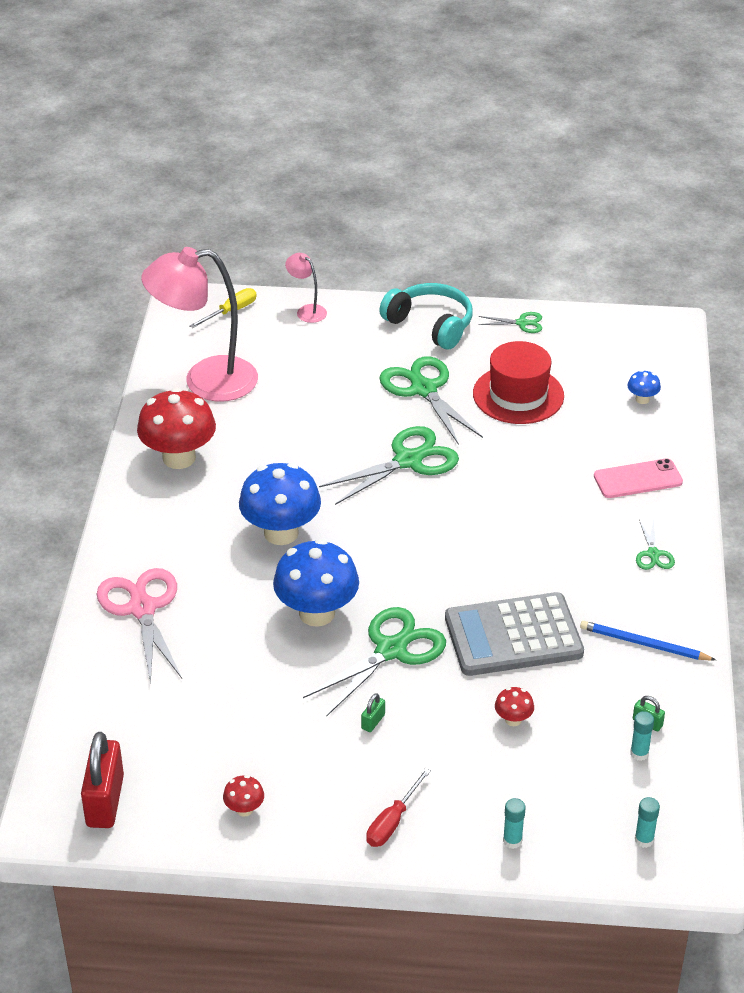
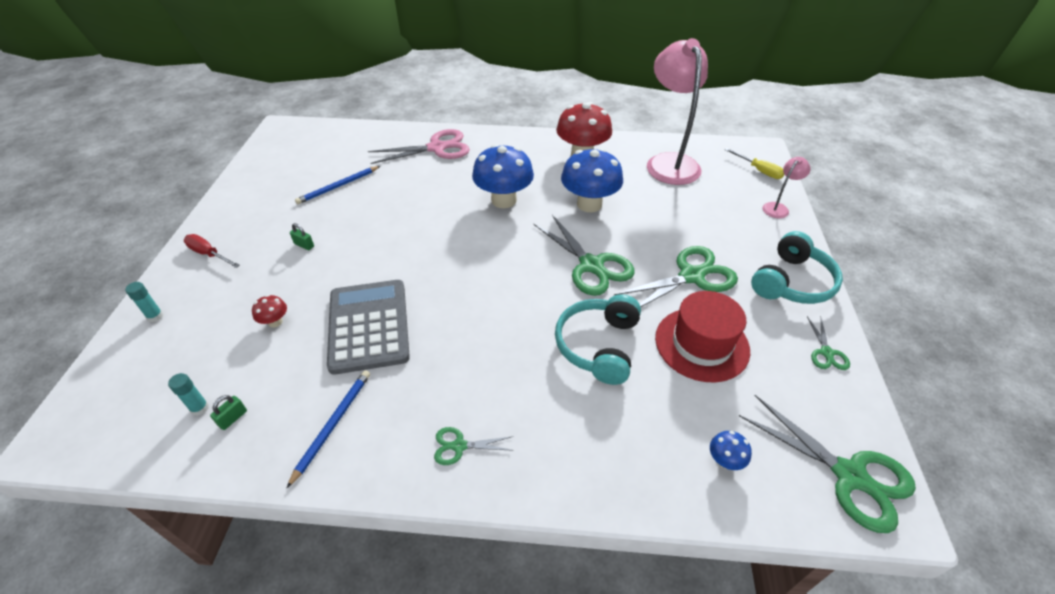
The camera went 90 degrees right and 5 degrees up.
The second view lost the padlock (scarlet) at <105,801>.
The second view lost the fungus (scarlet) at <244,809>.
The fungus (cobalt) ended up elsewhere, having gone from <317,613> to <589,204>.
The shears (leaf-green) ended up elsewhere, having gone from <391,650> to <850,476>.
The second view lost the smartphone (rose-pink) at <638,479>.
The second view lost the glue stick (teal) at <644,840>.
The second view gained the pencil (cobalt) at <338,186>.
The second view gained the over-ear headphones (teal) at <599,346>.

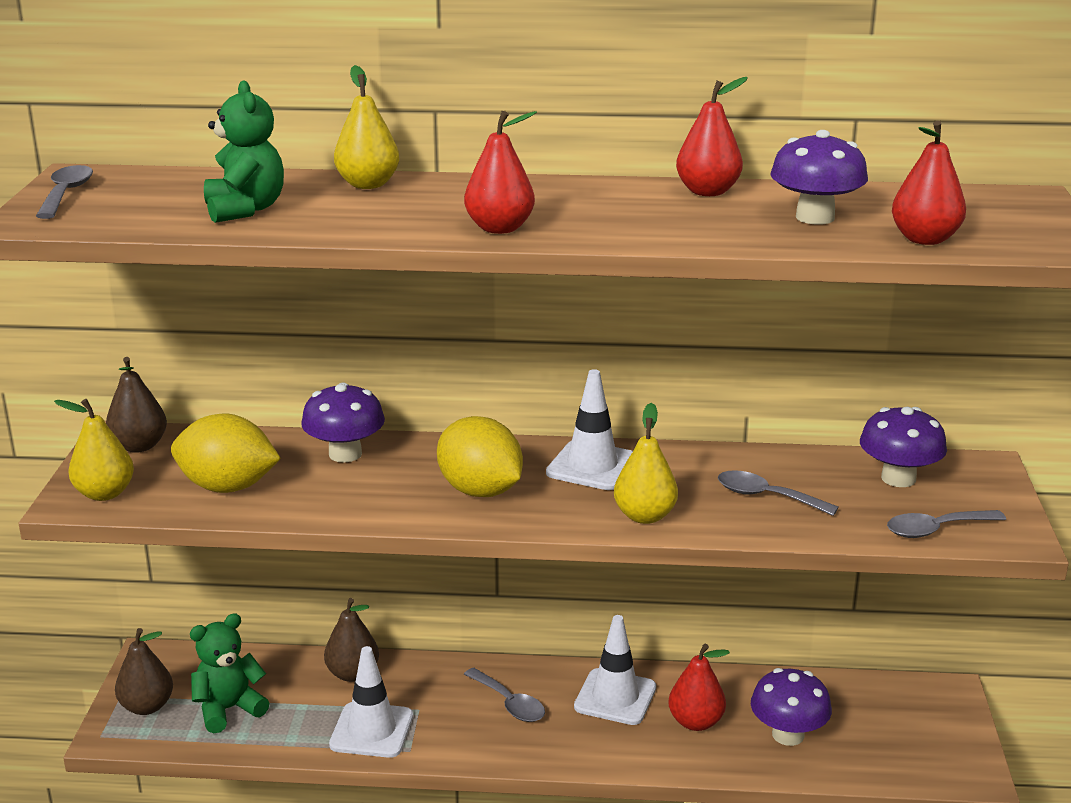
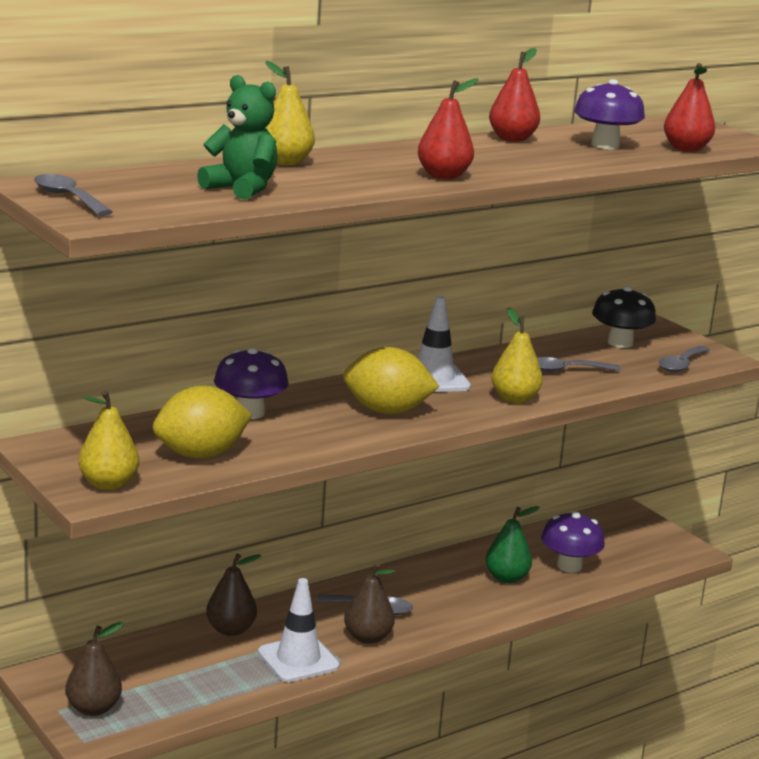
The camera went 40 degrees left and 5 degrees down.
The toy pear (dark brown) ended up elsewhere, having gone from <139,446> to <368,638>.
The second view lost the teddy bear (leaf-green) at <228,709>.
The second view lost the road cone (snow-white) at <615,697>.
What was the toy pear (scarlet) at <696,722> turned into the toy pear (leaf-green) at <506,578>.
What was the fungus (violet) at <898,478> turned into the fungus (jet-black) at <620,343>.

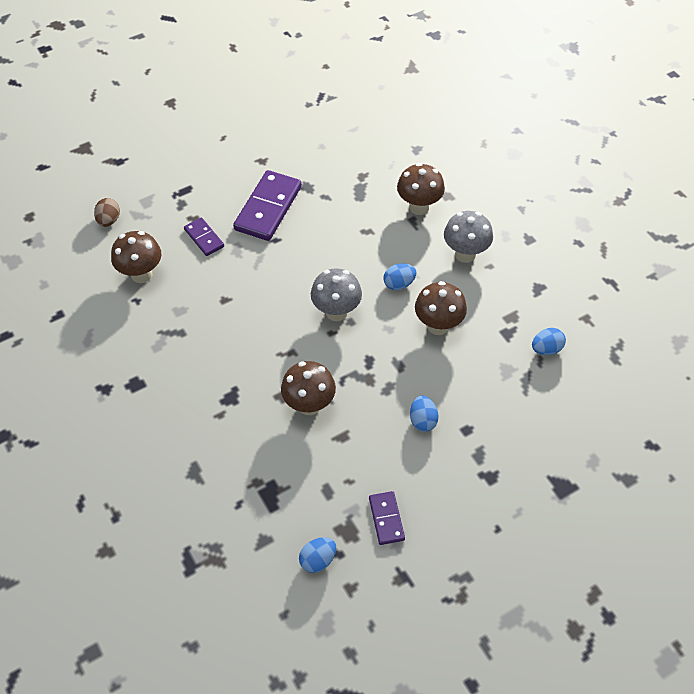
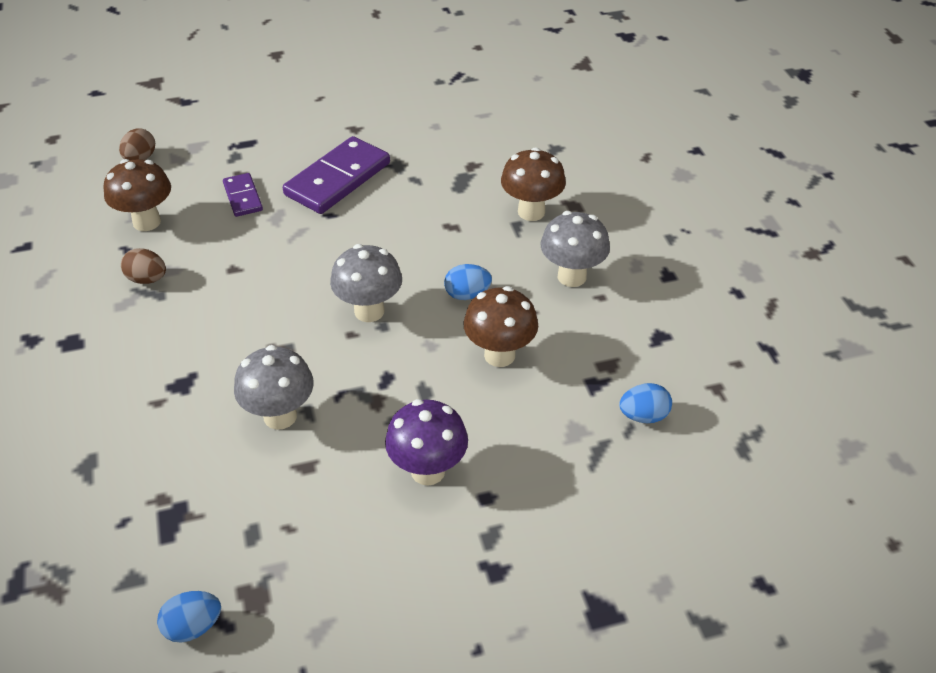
The camera went 15 degrees right and 10 degrees down.
What was the fungus (dark brown) at <309,405> turned into the fungus (gray) at <280,416>.
The second view lost the domino (violet) at <386,519>.
Where the egg shape (cobalt) stood at <422,420>, the fungus (violet) came to stand at <428,471>.
The second view gained the egg shape (dark brown) at <147,279>.

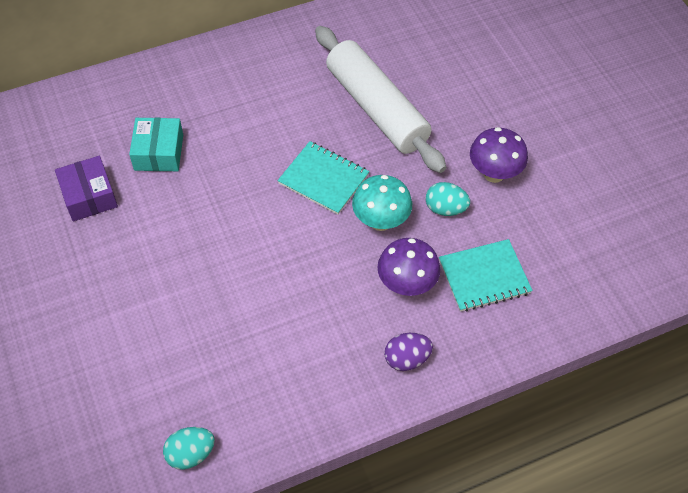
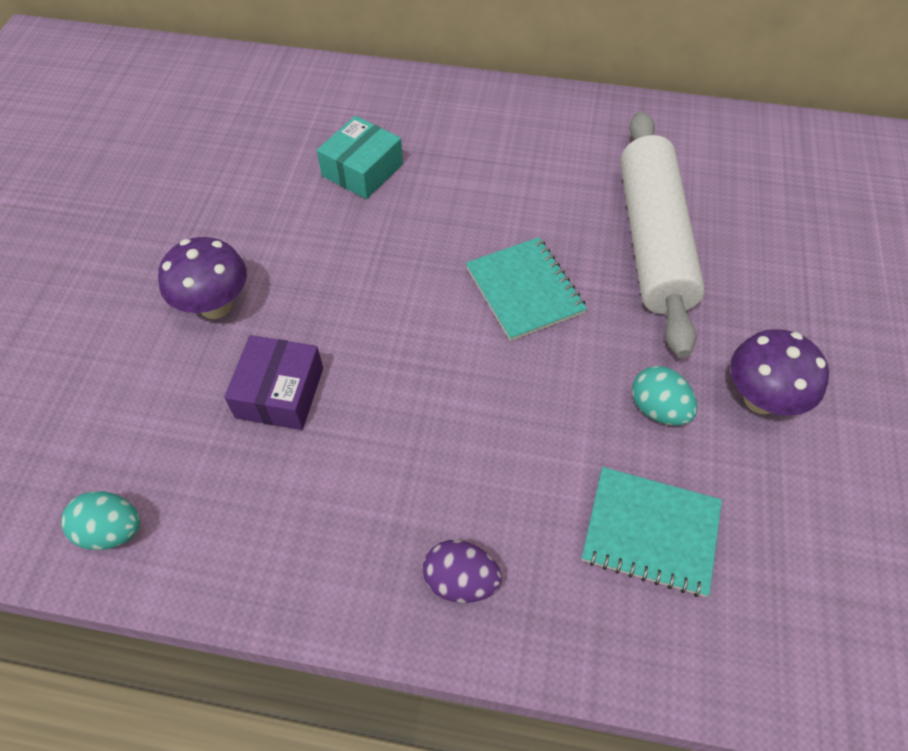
The camera went 35 degrees right and 0 degrees up.
The box (violet) ended up elsewhere, having gone from <89,196> to <280,393>.
The second view lost the fungus (teal) at <380,221>.
The fungus (violet) ended up elsewhere, having gone from <406,284> to <215,306>.

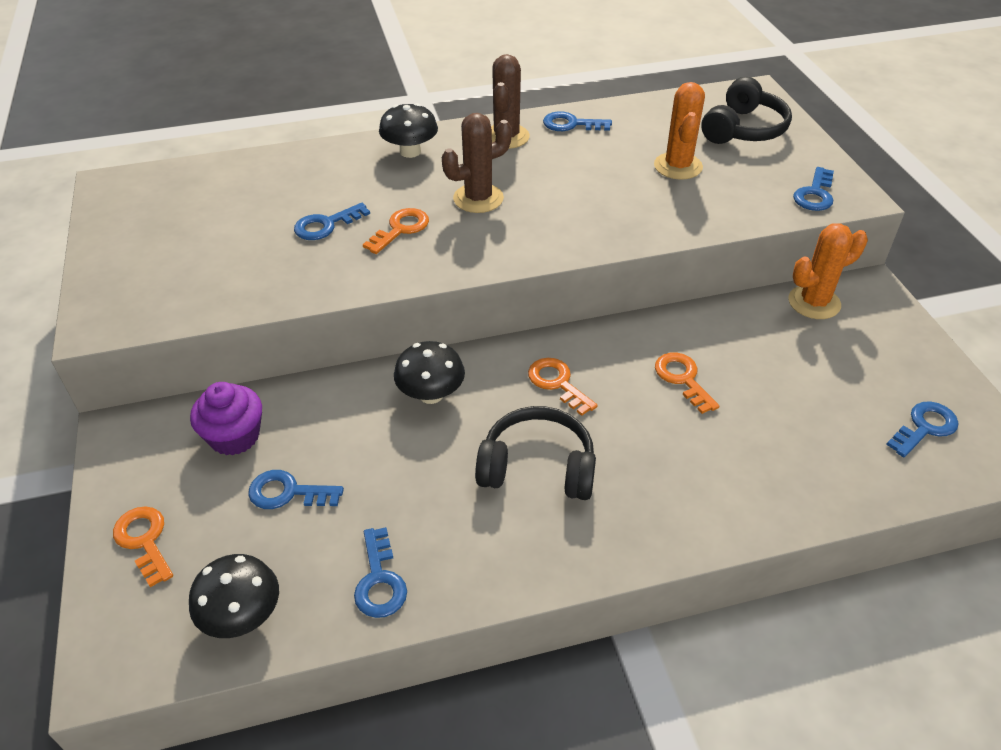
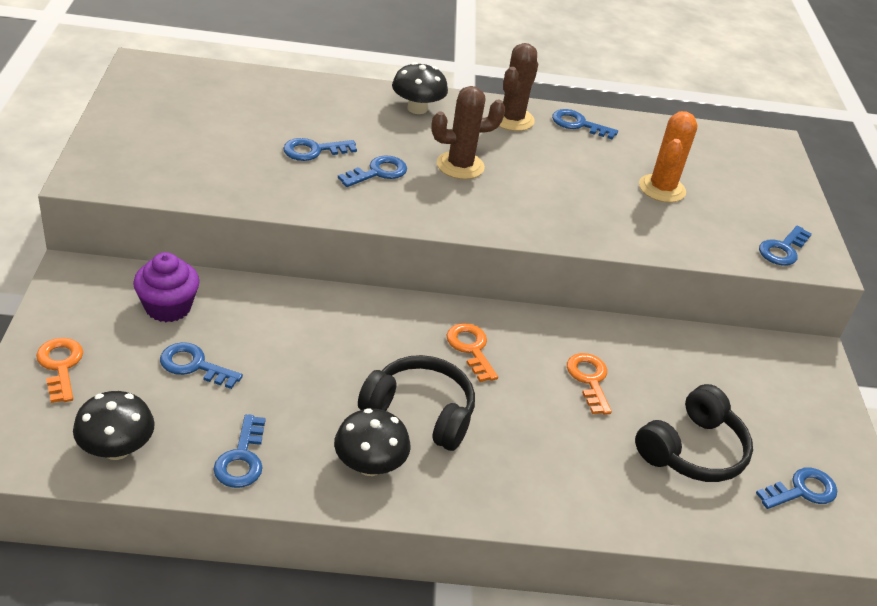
The camera went 10 degrees right and 5 degrees down.
What was the door key (bright orange) at <401,229> turned into the door key (cobalt) at <378,172>.
The fungus (jet-black) ended up elsewhere, having gone from <431,394> to <369,465>.
The over-ear headphones (jet-black) ended up elsewhere, having gone from <743,129> to <692,450>.
The second view lost the saguaro cactus (bright orange) at <814,302>.

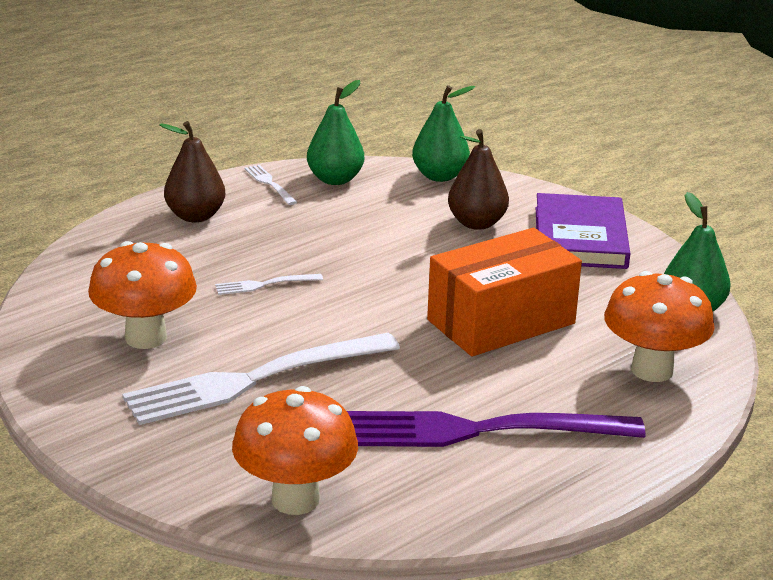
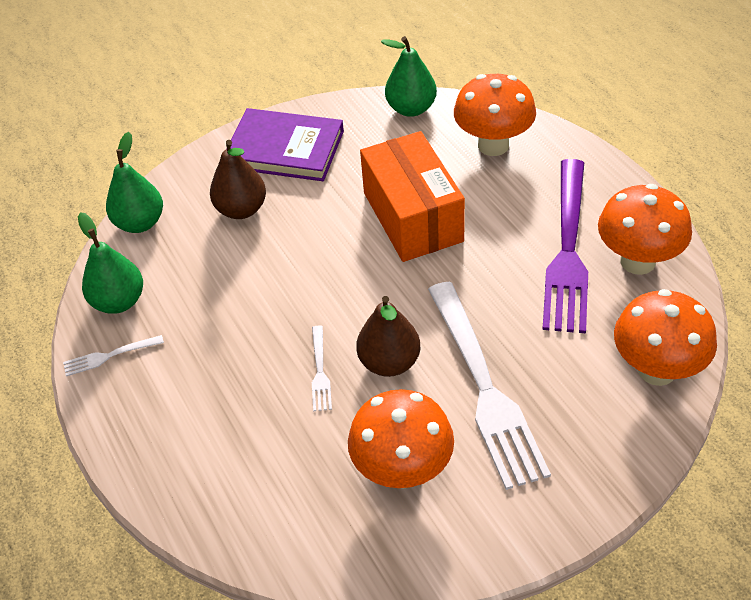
The camera went 75 degrees left and 20 degrees up.
The toy pear (dark brown) ended up elsewhere, having gone from <195,216> to <389,362>.
The second view gained the fungus (bright orange) at <637,261>.

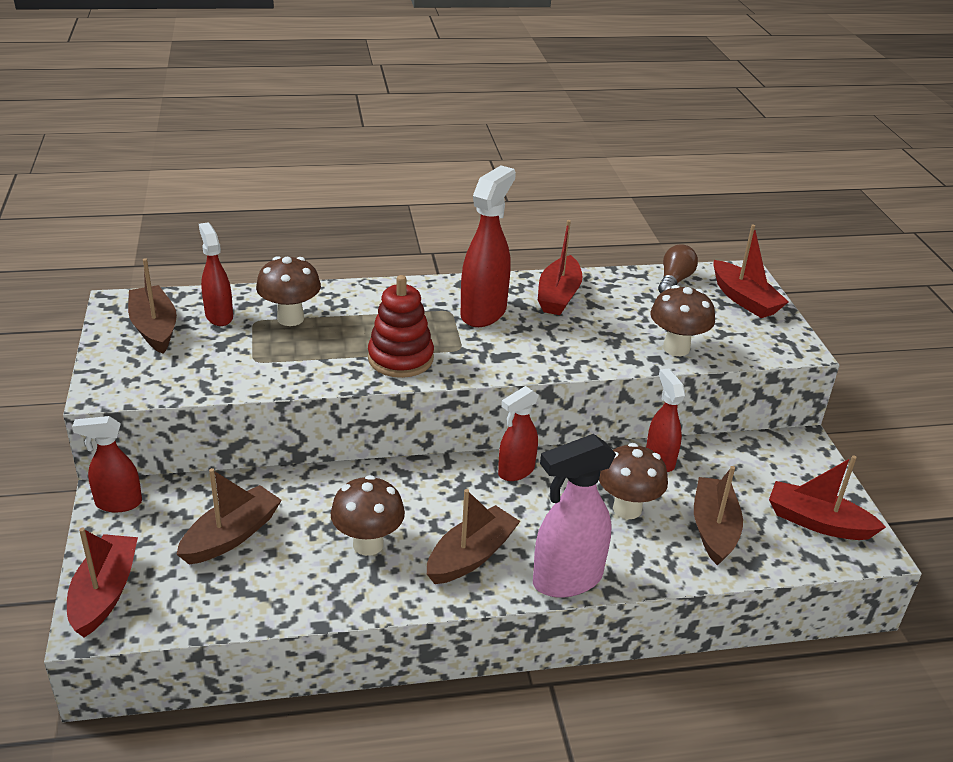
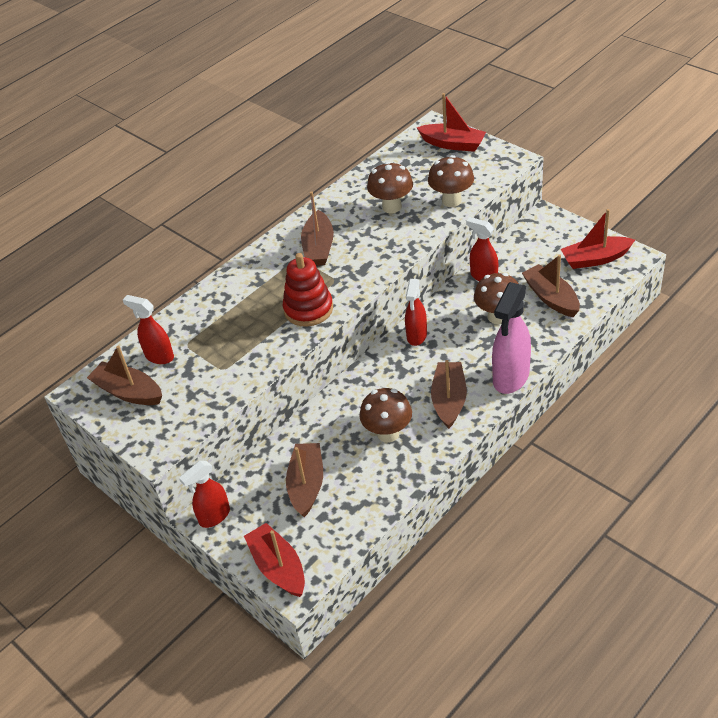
The camera went 30 degrees left and 10 degrees up.
The fungus (dark brown) ended up elsewhere, having gone from <290,318> to <392,207>.
Where the spray cleaner (scarlet) stood at <484,313>, the boat (dark brown) came to stand at <319,247>.
The second view lost the boat (scarlet) at <558,296>.
The second view lost the light bulb (dark brown) at <674,281>.

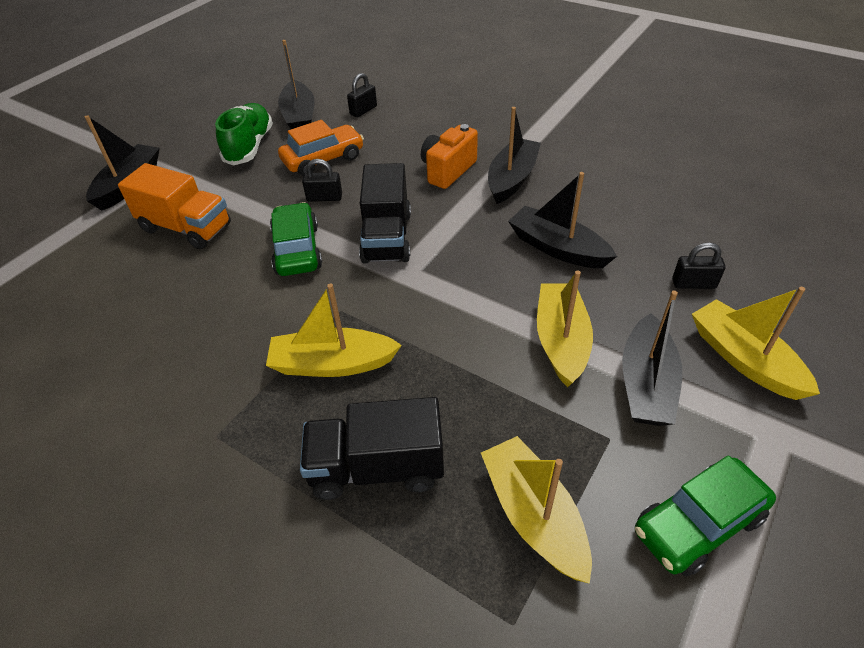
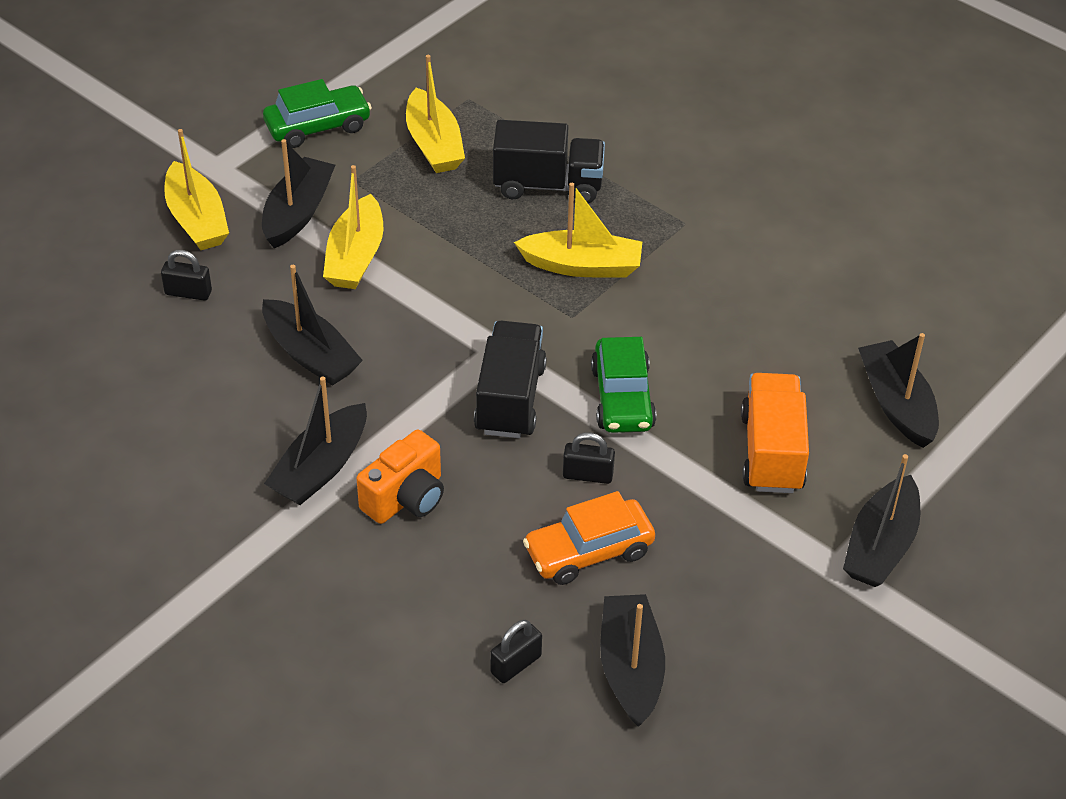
The camera went 175 degrees left and 0 degrees up.
The truck (bright orange) at <186,228> ended up facing another way, 60 degrees clockwise from before.
The second view lost the shoe (leaf-green) at <249,146>.
The second view gained the boat (jet-black) at <896,404>.

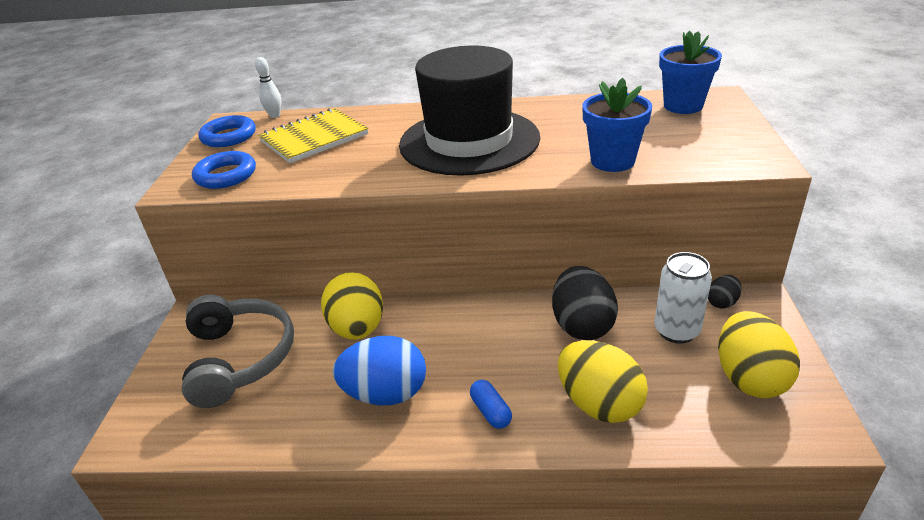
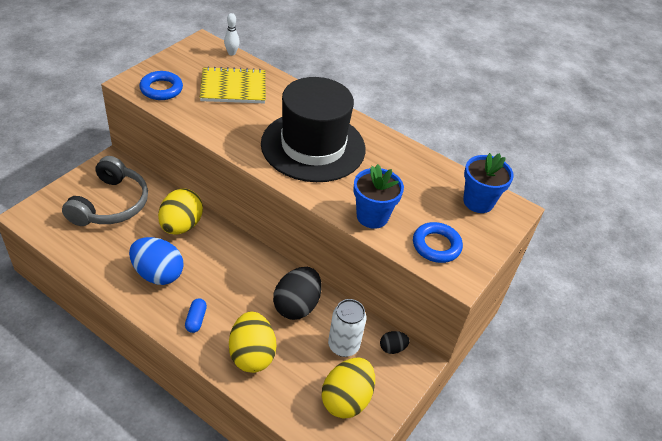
The camera went 25 degrees right and 10 degrees up.
The ring (cobalt) ended up elsewhere, having gone from <229,136> to <436,245>.

